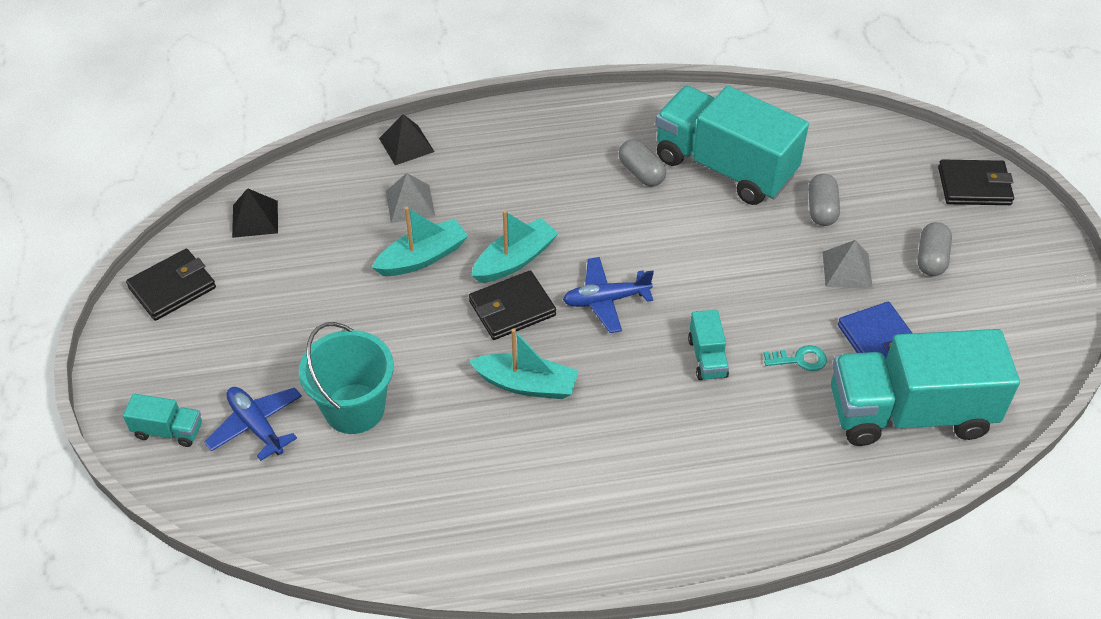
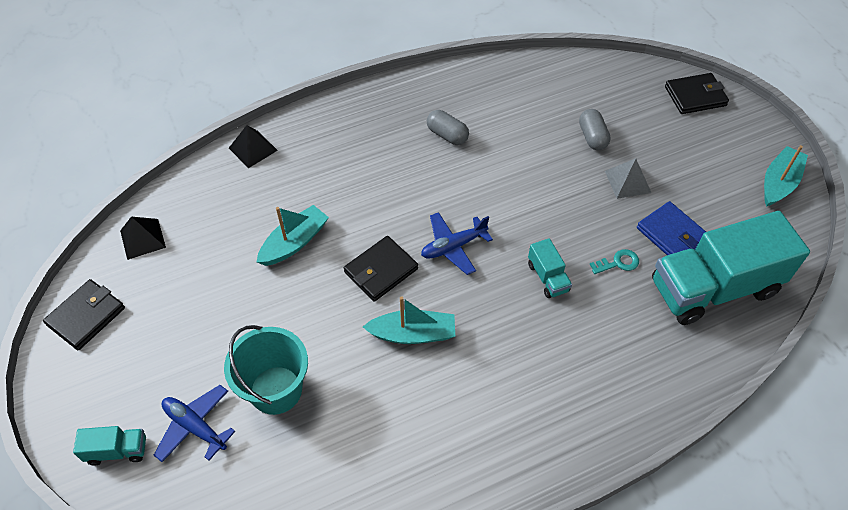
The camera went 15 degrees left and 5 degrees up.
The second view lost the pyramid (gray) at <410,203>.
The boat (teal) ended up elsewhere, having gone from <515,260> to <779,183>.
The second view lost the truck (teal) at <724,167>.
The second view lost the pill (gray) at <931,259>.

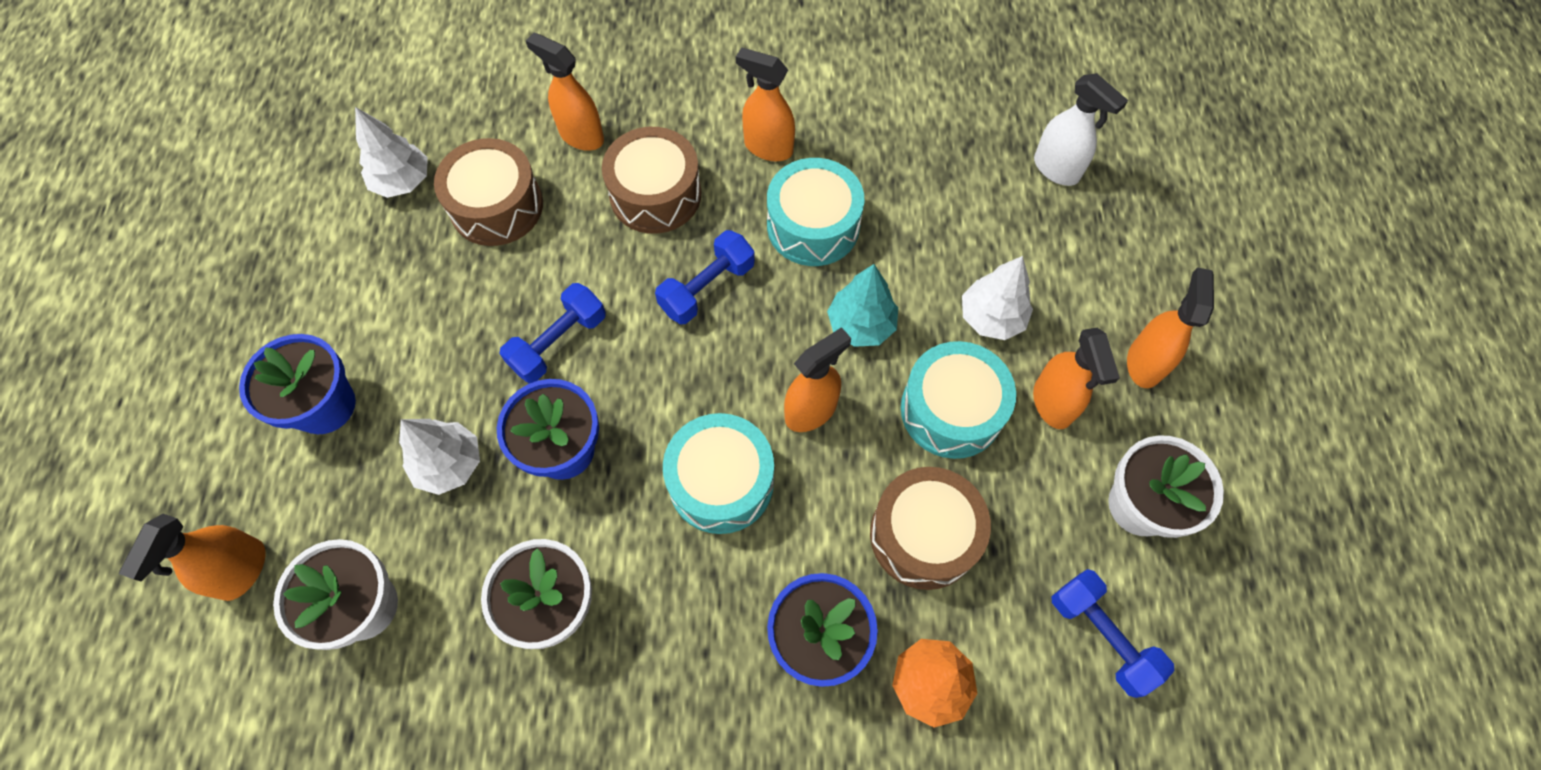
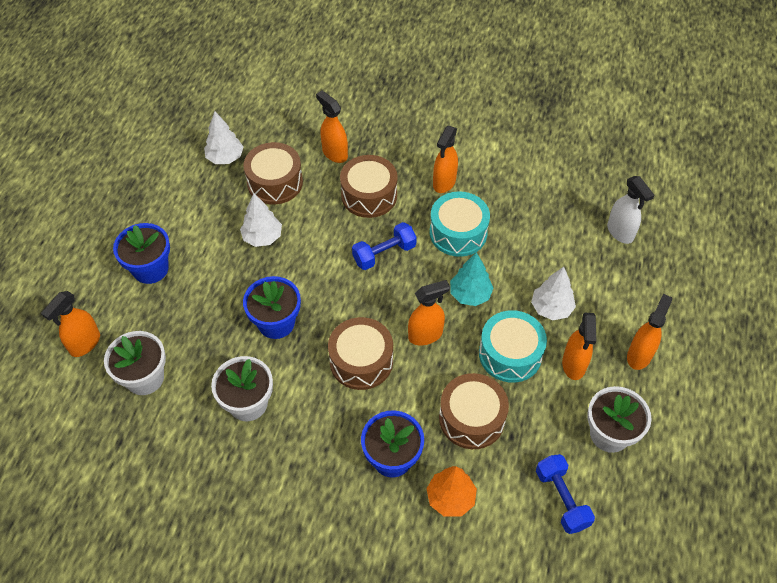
The camera went 15 degrees right and 10 degrees down.
The fir tree (snow-white) ended up elsewhere, having gone from <449,464> to <262,237>.
The second view lost the hand weight (cobalt) at <559,342>.
What was the toy drum (teal) at <721,482> turned into the toy drum (dark brown) at <361,361>.
The spray cleaner (bright orange) at <768,147> ended up facing another way, 105 degrees counterclockwise from before.

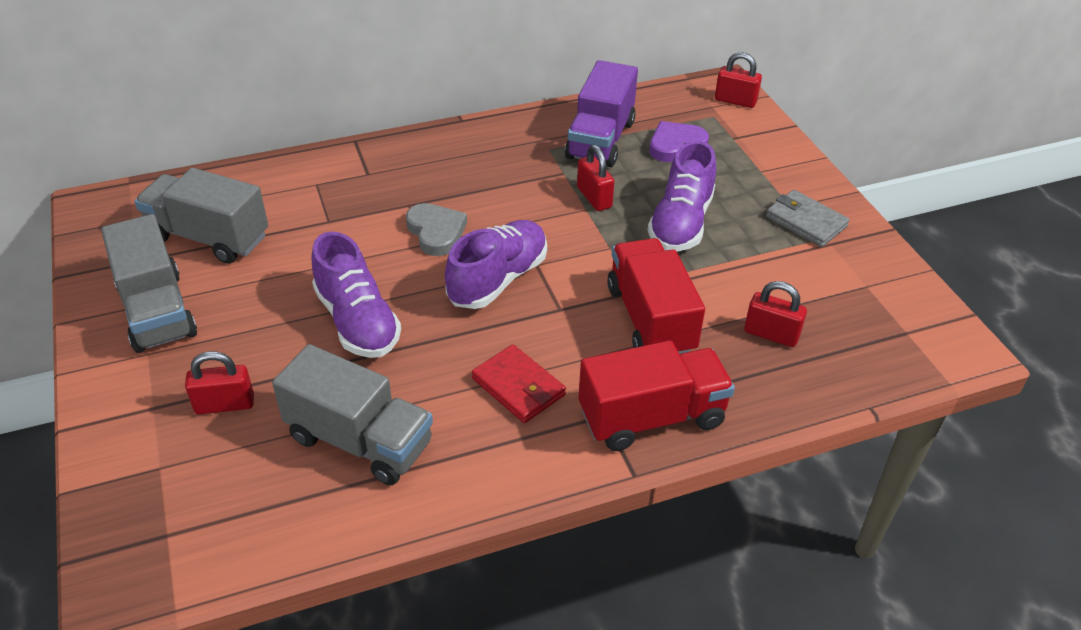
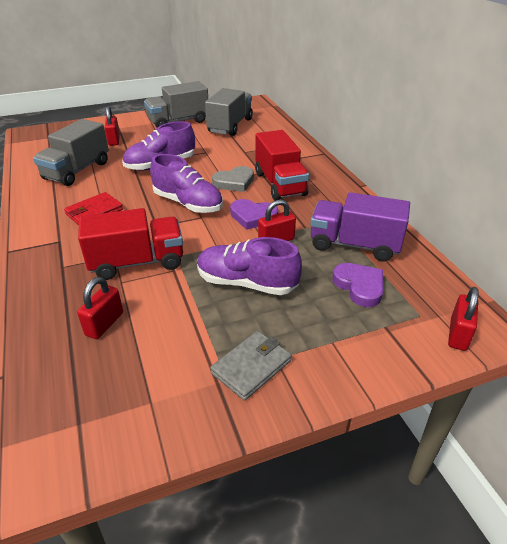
The camera went 90 degrees right and 5 degrees down.
The truck (scarlet) ended up elsewhere, having gone from <651,417> to <280,184>.
The second view gained the heart (violet) at <253,216>.

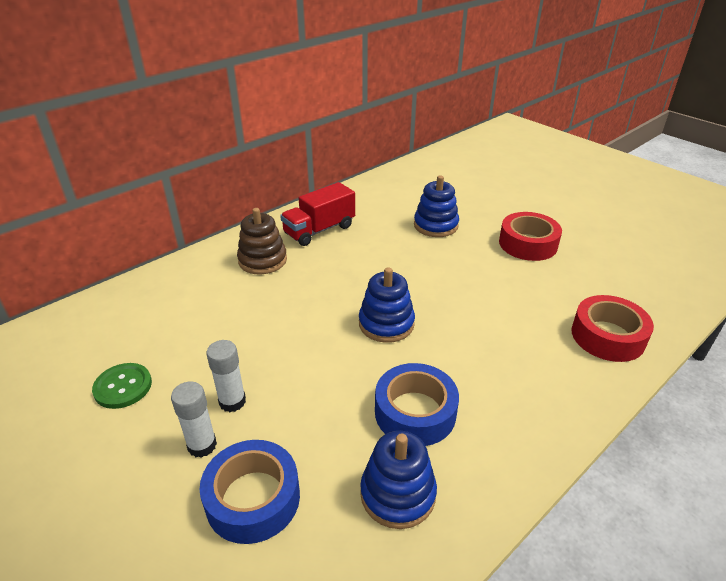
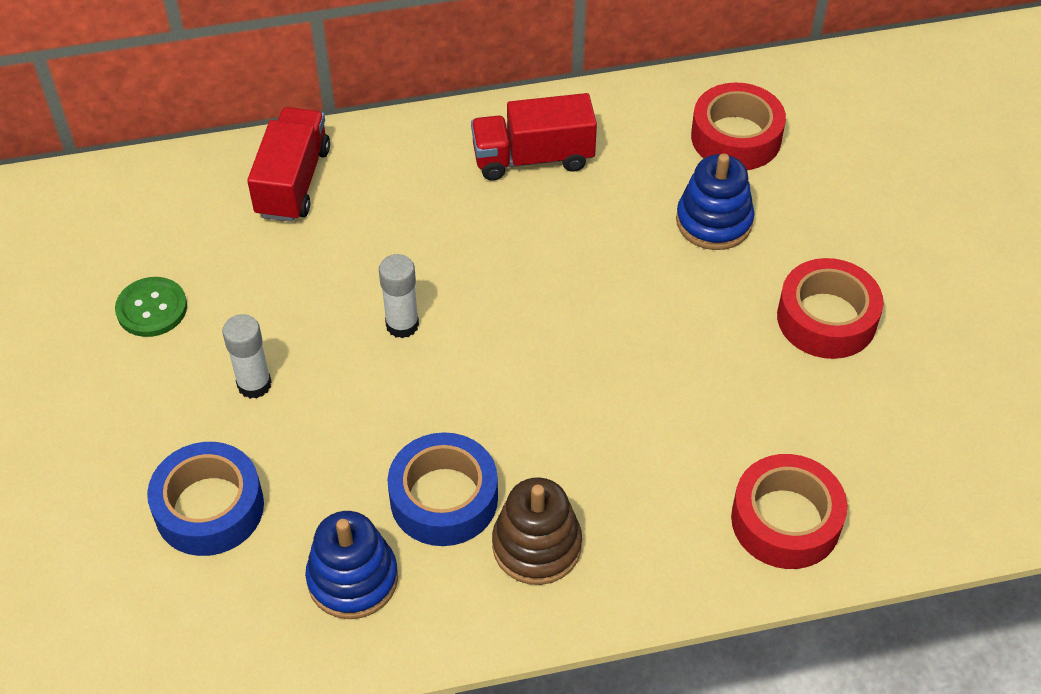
The camera went 30 degrees right and 15 degrees up.
The glue stick (snow-white) ended up elsewhere, having gone from <202,445> to <402,325>.
The ring stacker (dark brown) ended up elsewhere, having gone from <262,260> to <536,546>.
The second view lost the ring stacker (cobalt) at <386,324>.
The second view gained the truck (scarlet) at <293,182>.
The second view gained the tape (scarlet) at <736,137>.

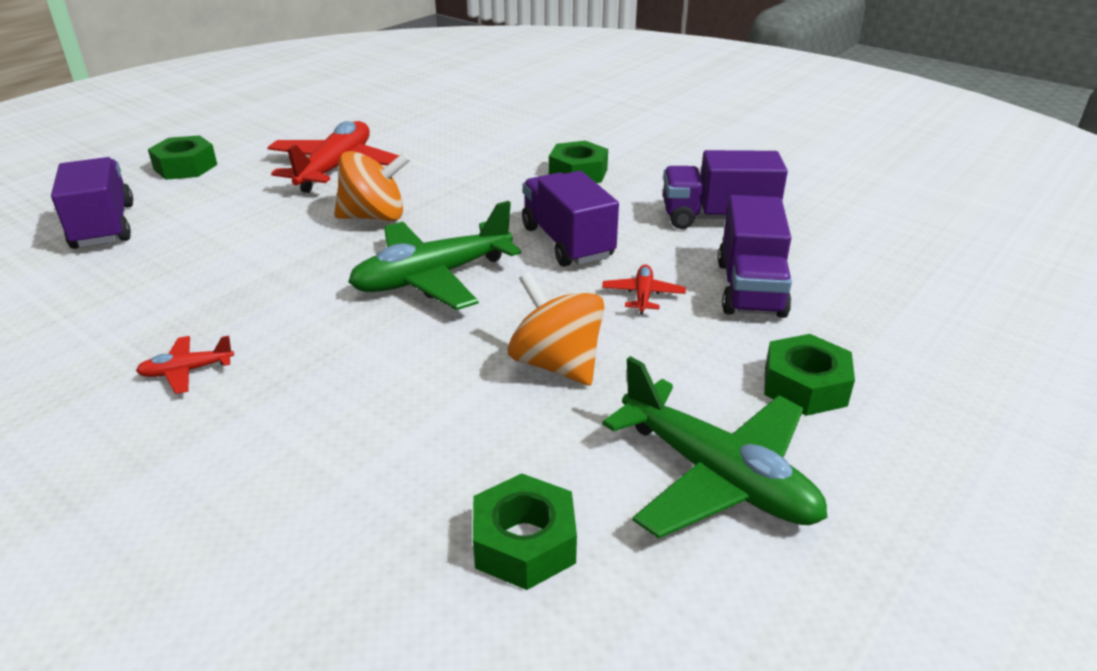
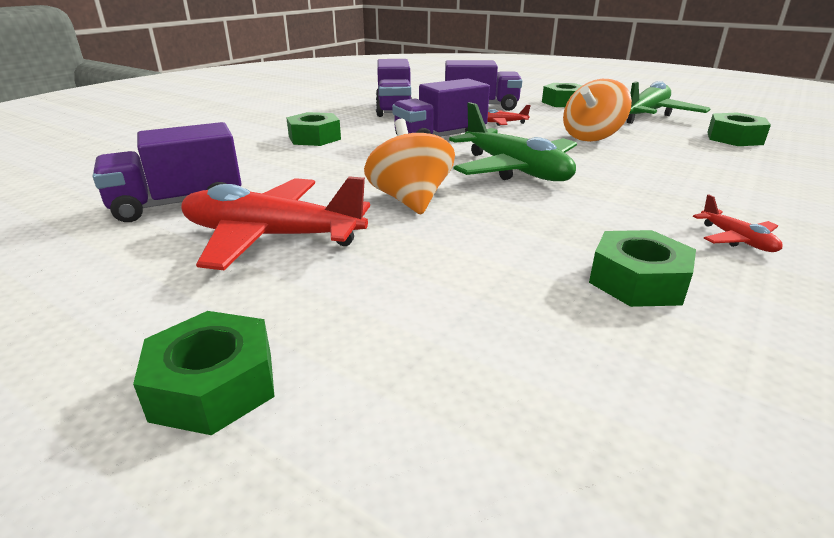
The camera went 95 degrees left and 5 degrees down.
The truck (violet) ended up elsewhere, having gone from <103,226> to <178,204>.
The second view gained the hex nut (leaf-green) at <637,281>.

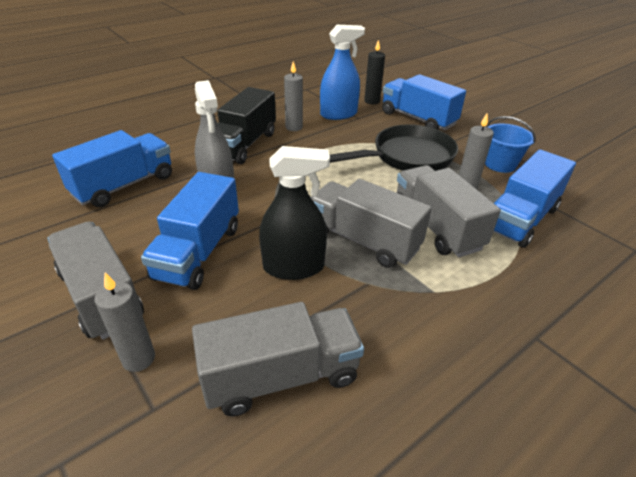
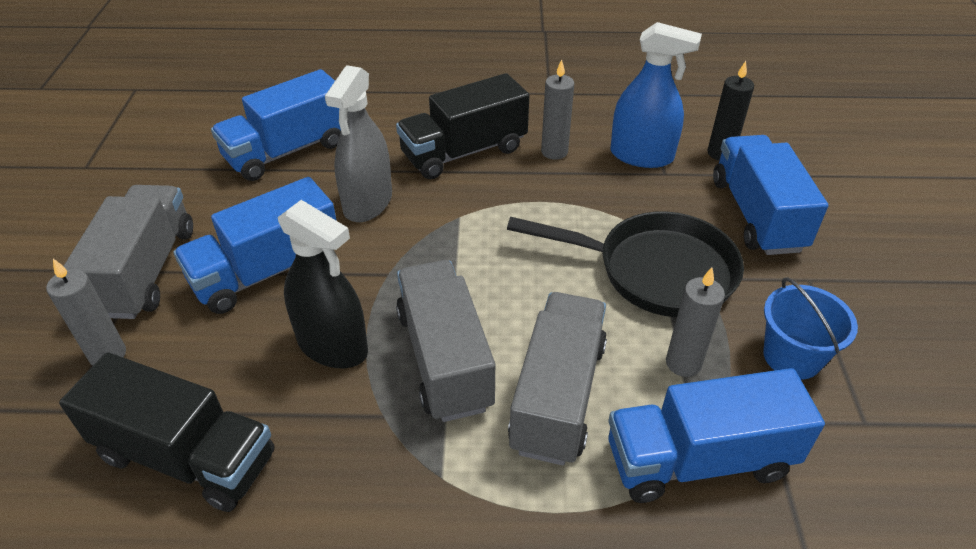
The camera went 40 degrees right and 5 degrees up.
The truck (cobalt) at <124,185> ended up facing another way, 150 degrees clockwise from before.
What was the truck (gray) at <281,376> turned into the truck (jet-black) at <187,456>.

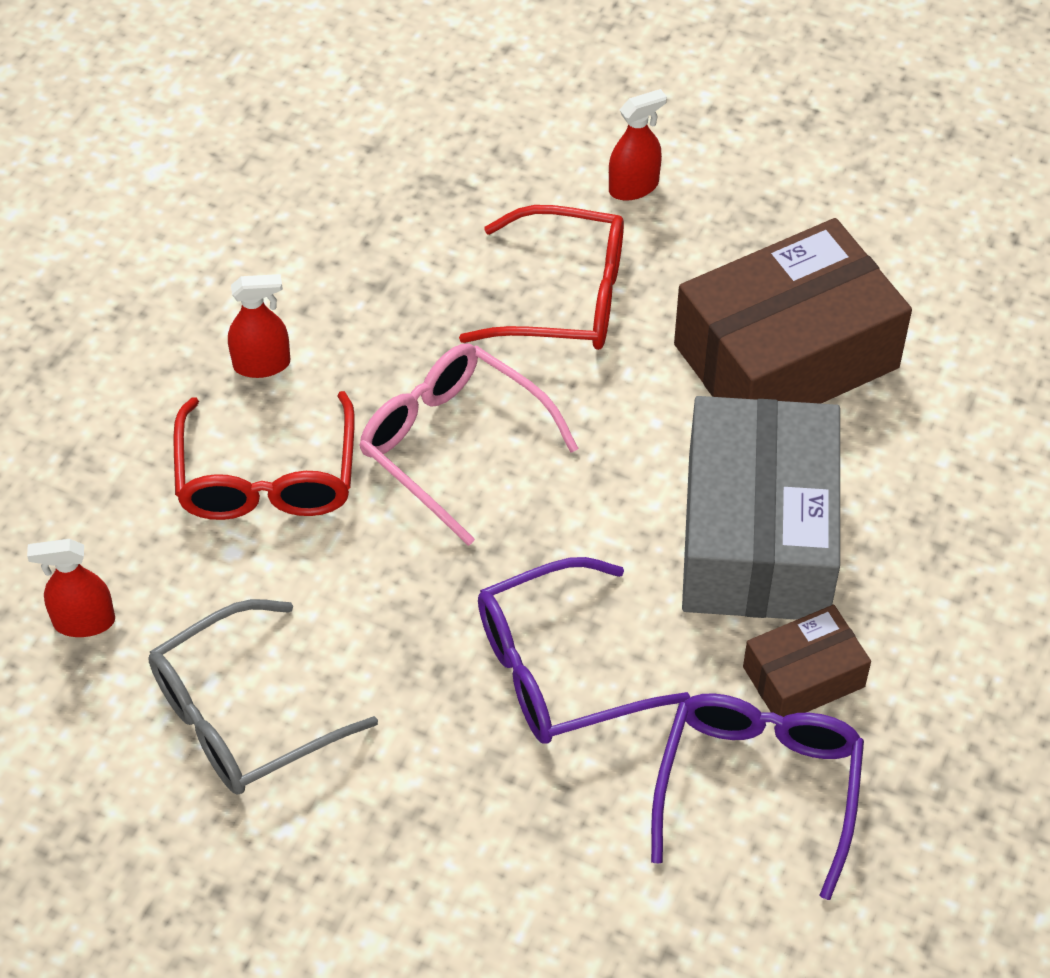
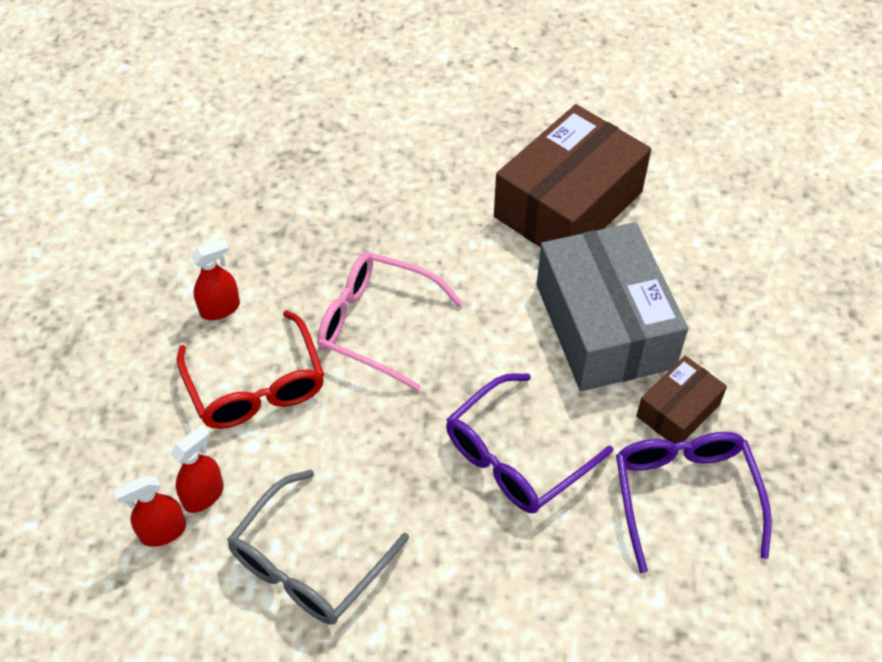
The camera went 20 degrees left and 0 degrees up.
The second view lost the spectacles (scarlet) at <564,297>.
The spray cleaner (scarlet) ended up elsewhere, having gone from <633,187> to <204,495>.

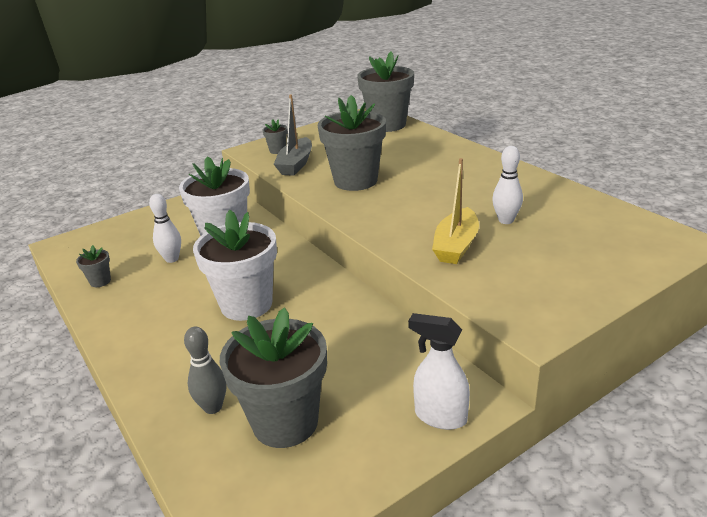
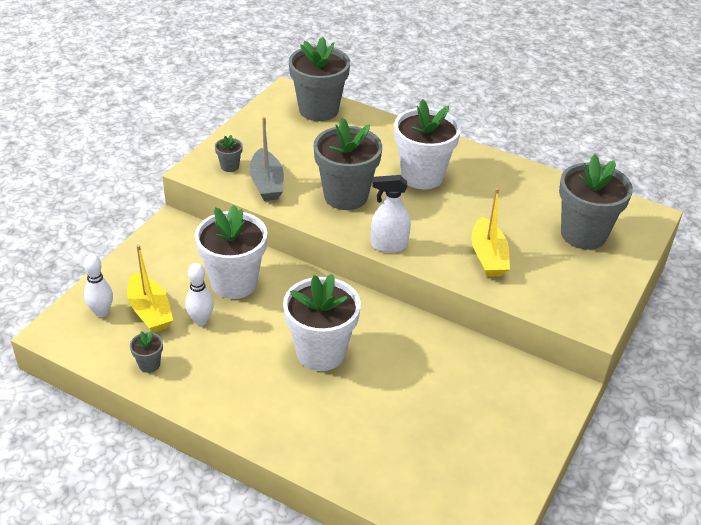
The camera went 30 degrees left and 10 degrees up.
The second view lost the skittle (gray) at <213,407>.
The flower pot (gray) ended up elsewhere, having gone from <285,422> to <583,234>.
The spray cleaner (snow-white) ended up elsewhere, having gone from <440,416> to <388,245>.
The skittle (snow-white) ended up elsewhere, having gone from <506,220> to <101,312>.
The second view gained the boat (golden) at <150,311>.
The second view gained the flower pot (snow-white) at <422,176>.

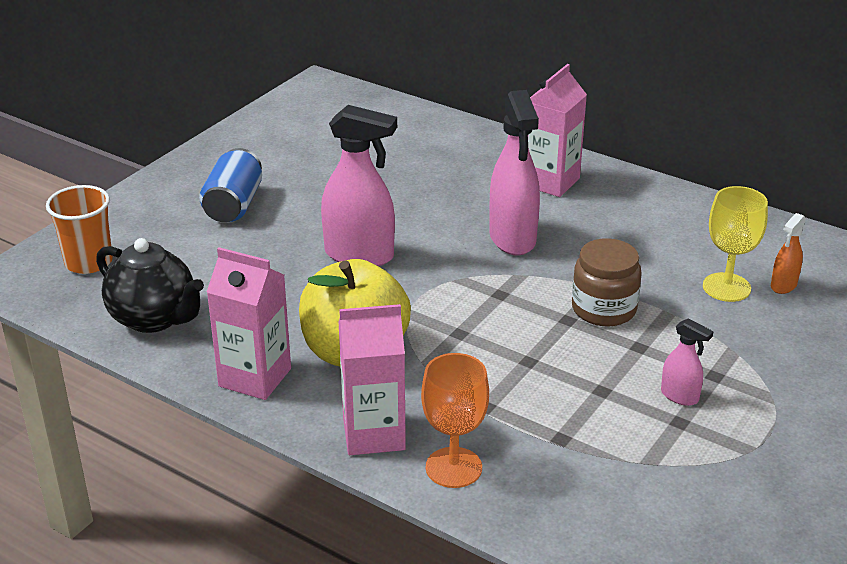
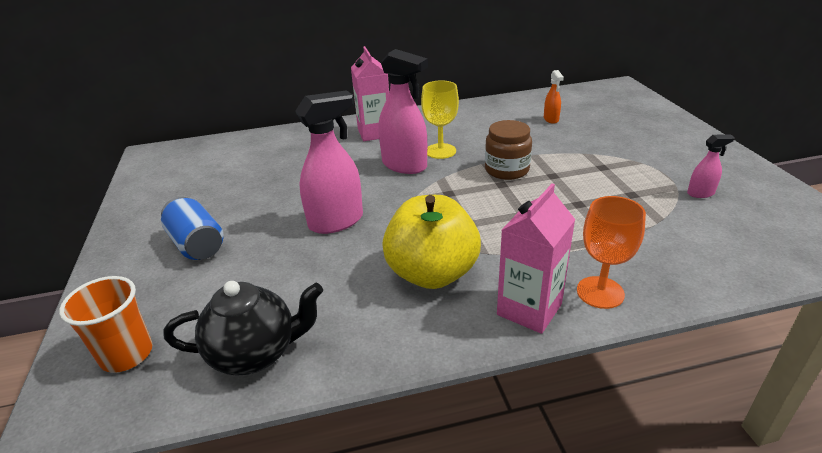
The camera went 45 degrees left and 0 degrees up.
The second view lost the juice carton (rose-pink) at <255,377>.
The spray cleaner (rose-pink) ended up elsewhere, having gone from <679,396> to <701,193>.
The goblet (golden) ended up elsewhere, having gone from <726,287> to <440,151>.

